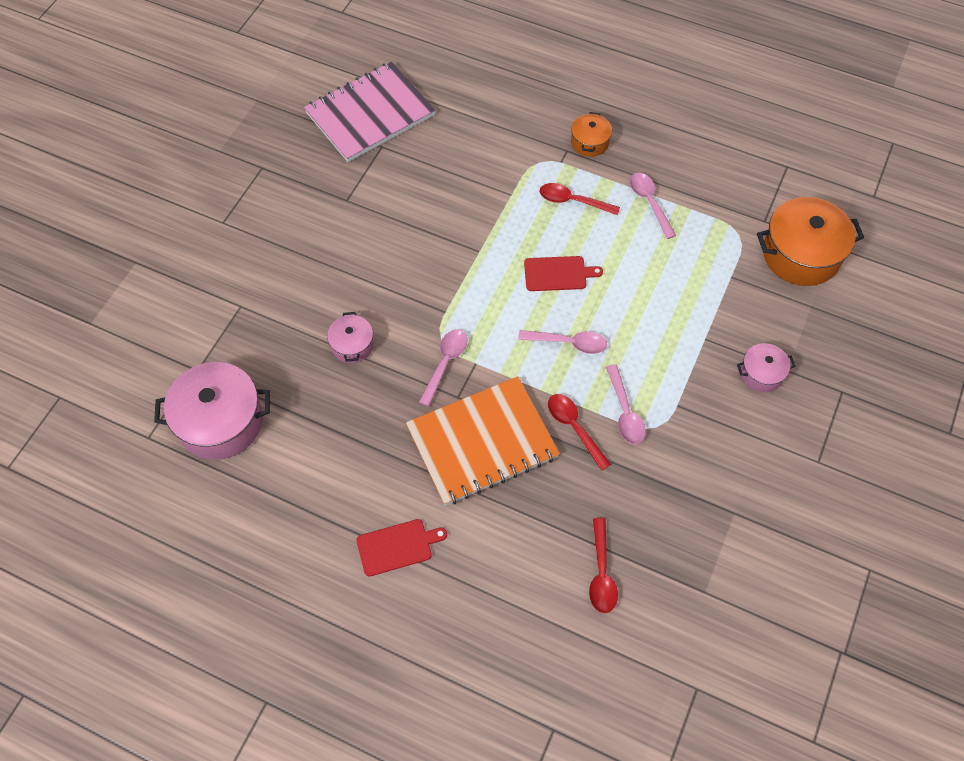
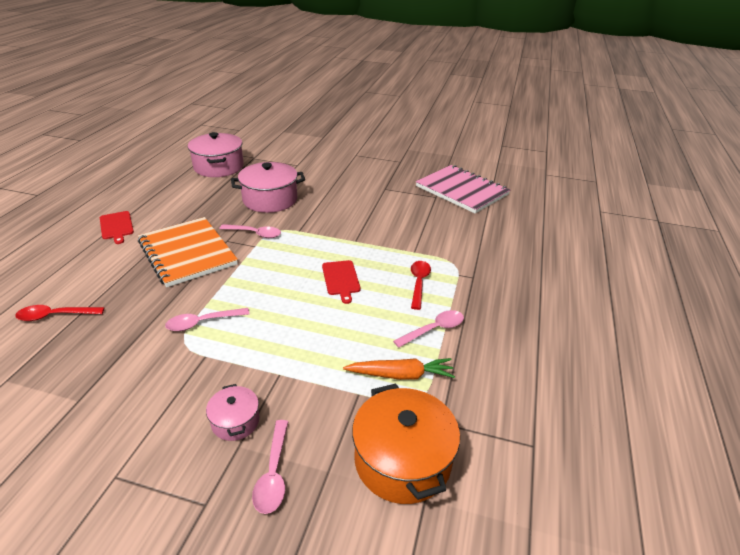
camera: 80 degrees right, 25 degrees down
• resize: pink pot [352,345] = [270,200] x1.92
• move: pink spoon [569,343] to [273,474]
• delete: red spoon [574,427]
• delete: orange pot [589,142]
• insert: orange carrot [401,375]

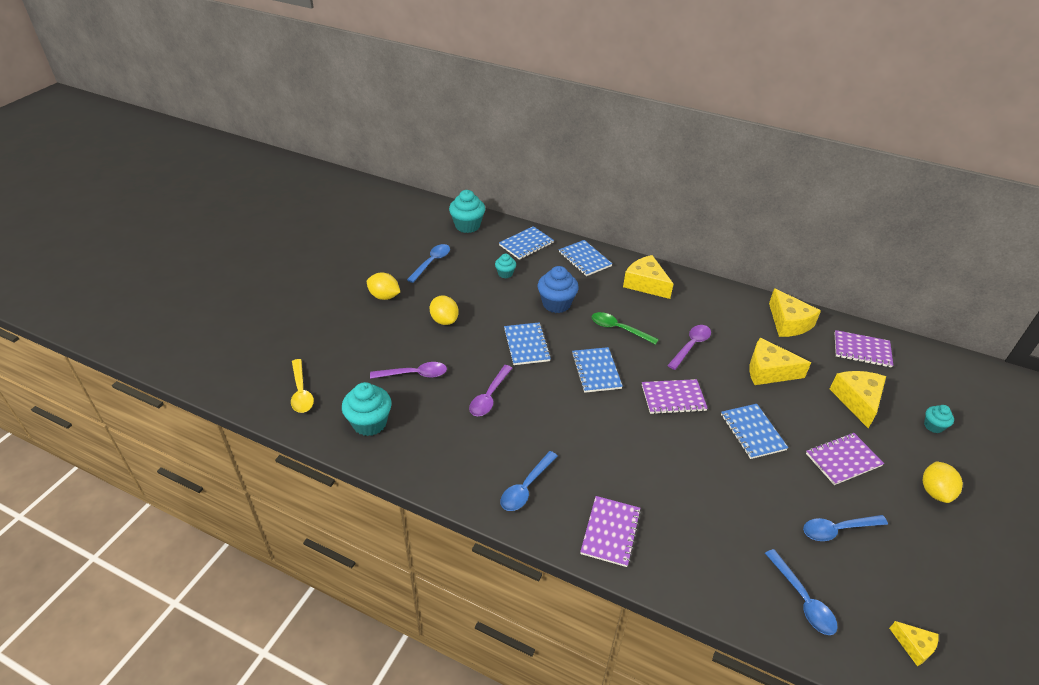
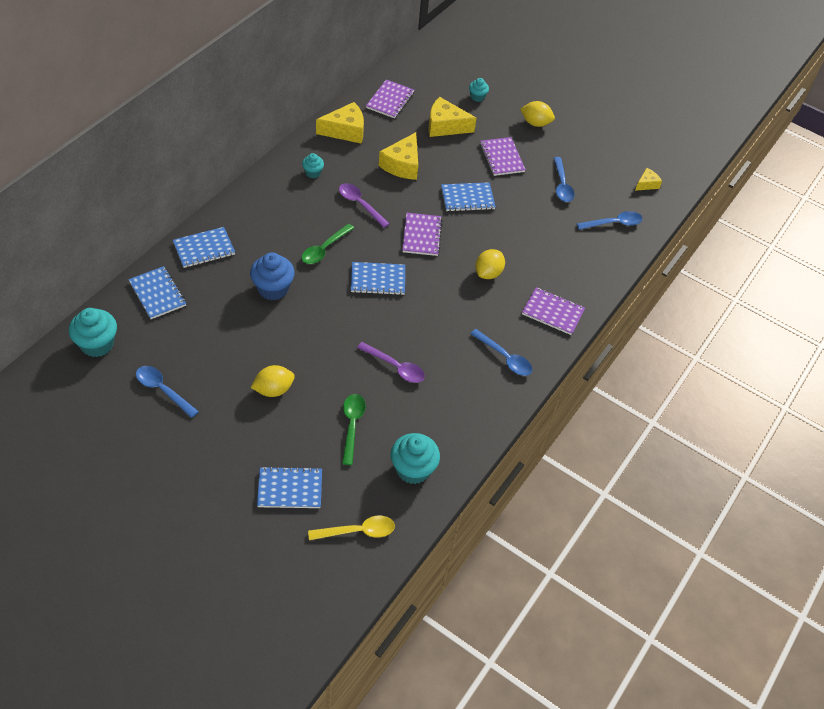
camera: 85 degrees left, 10 degrees up
• move: yellow lemon [384,296] to [488,273]
• recolor: purple spoon [414,374] to green spoon [352,425]
• move: turquoise cupcake [505,273] to [313,173]
• move: blue notebook [526,345] to [290,489]
• delete: yellow cheese [645,284]

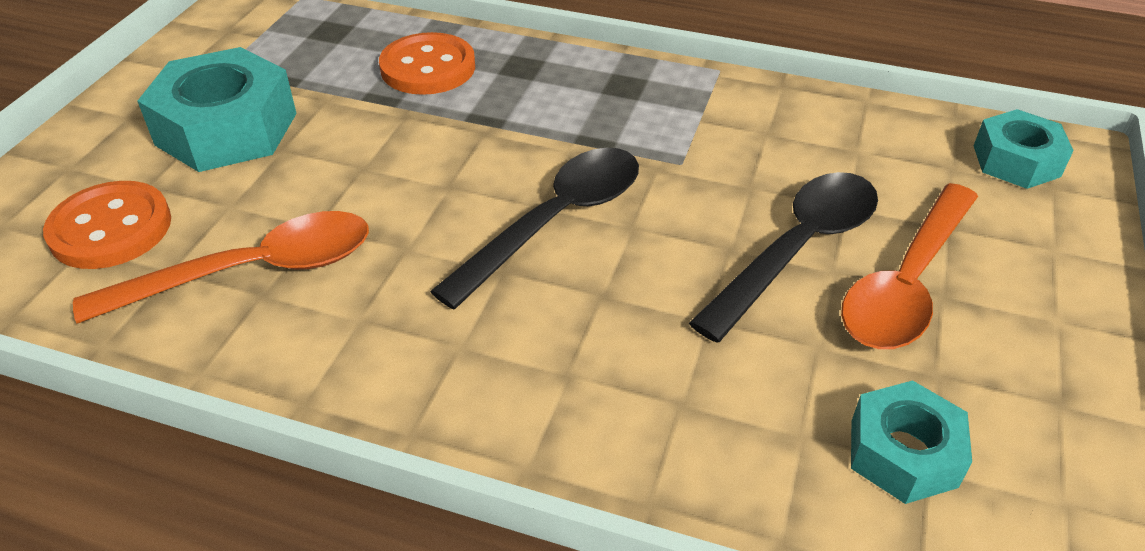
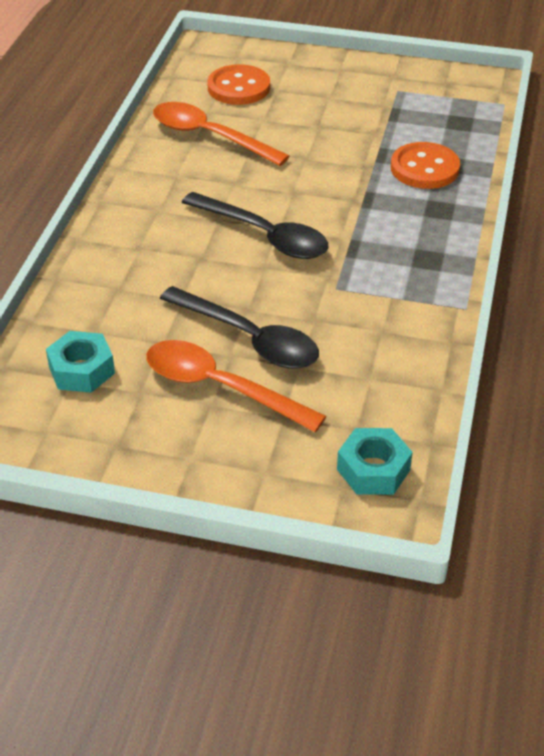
camera: 85 degrees right, 0 degrees up
• rotate: orange spoon [252,271] = [209,136] 150 degrees clockwise
• delete: turquoise nut [226,129]

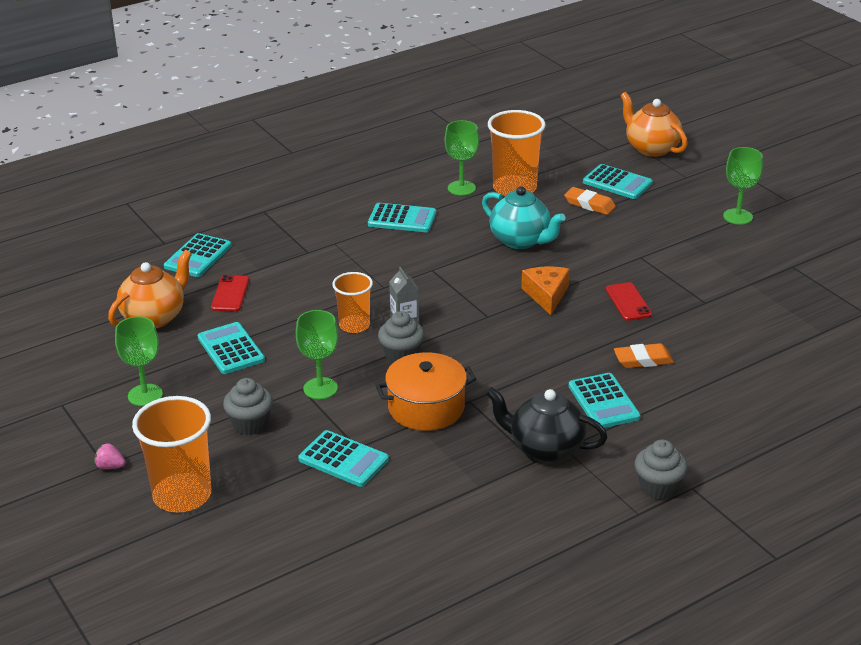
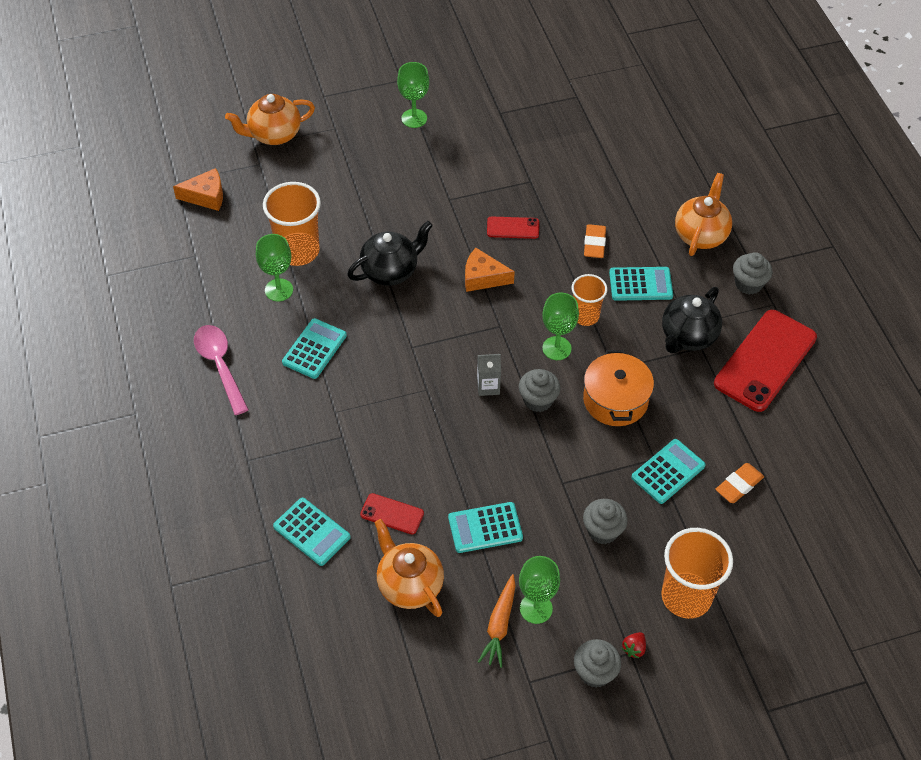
camera: 75 degrees left, 20 degrees up
• recolor: pink strawberry [110,466] to red strawberry [634,648]
• move: green goblet [320,388] to [556,348]
• move: orange cup [354,325] to [585,316]
• recolor: turquoise teapot [521,241] to black teapot [390,271]
• move: orange eraser [589,204] to [739,485]
• delete: turquoise calculator [617,183]
• insert: orange cheese [206,196]
• insert: pink spoon [220,365]
• insert: orange carrot [499,625]
• insert: grey cupcake [595,672]
• insert: orange teapot [700,235]
• insert: red phone [765,360]

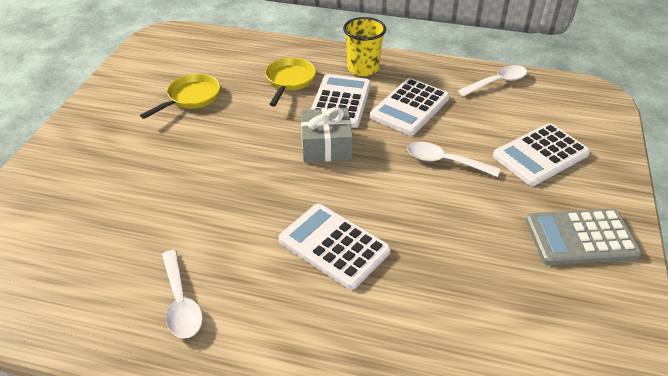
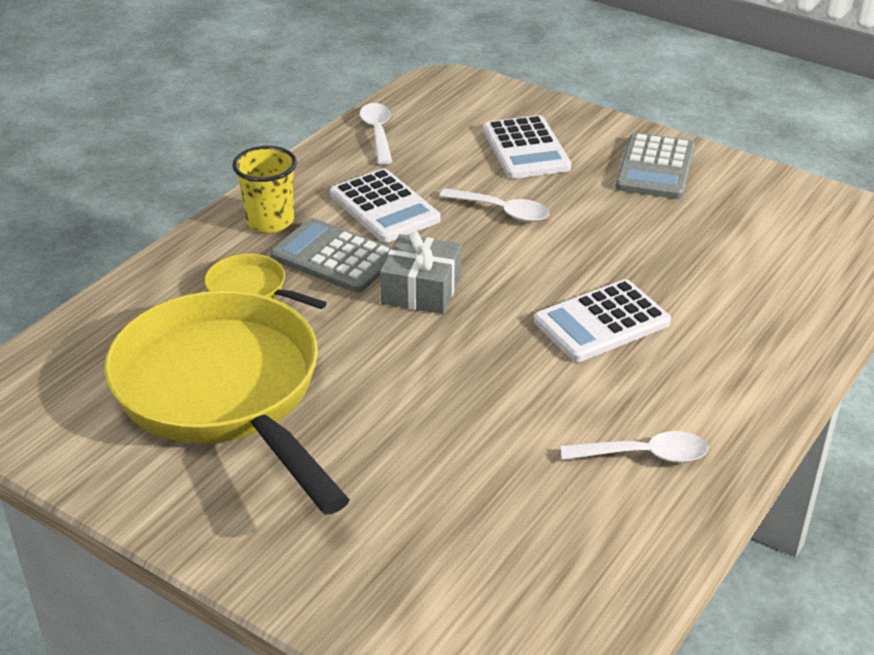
camera: 70 degrees left, 5 degrees down
• resize: yellow pan [191,98] = [224,393] x2.39
• recolor: white calculator [340,102] to grey calculator [334,257]
• rotate: white spoon [444,161] = [502,211] 105 degrees counterclockwise

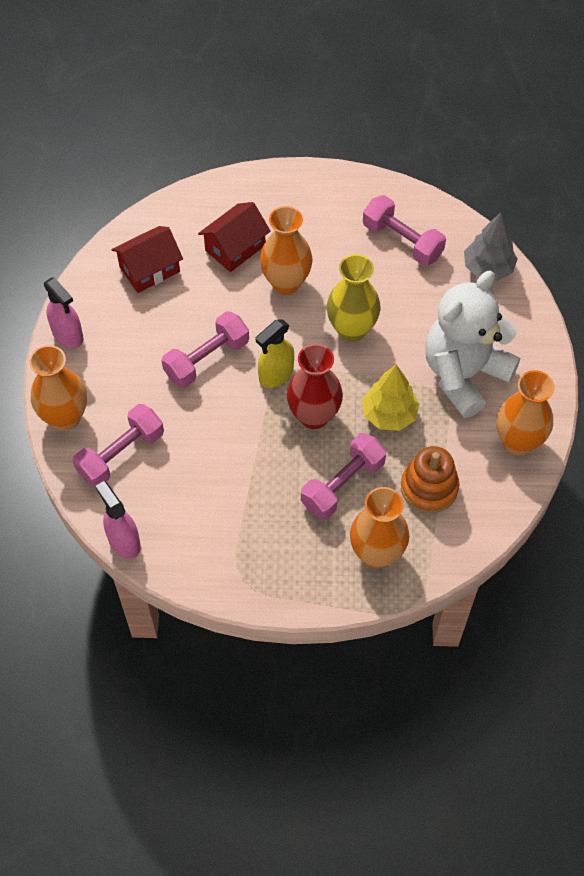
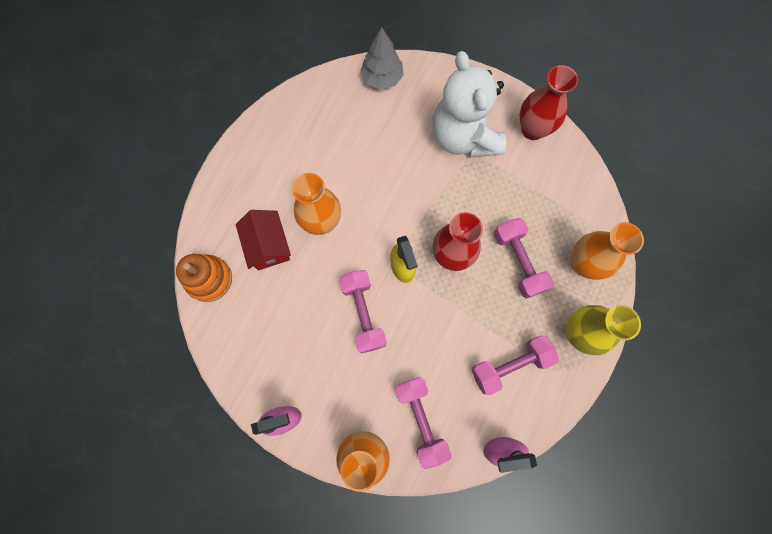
camera: 65 degrees left, 15 degrees up
• delete: red house [149,269]
• move: yellow vase [351,329] to [578,333]
• delete: yellow tree [389,414]
• move: pink dumbbell [402,241] to [510,365]
• move: orange stacking toy [429,487] to [209,279]
• recolor: orange vase [518,441] to red vase [532,129]

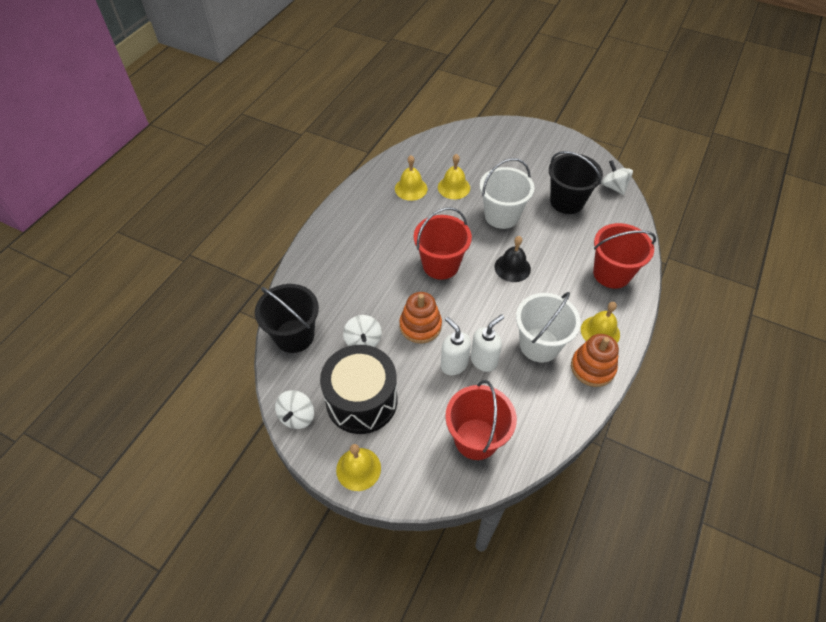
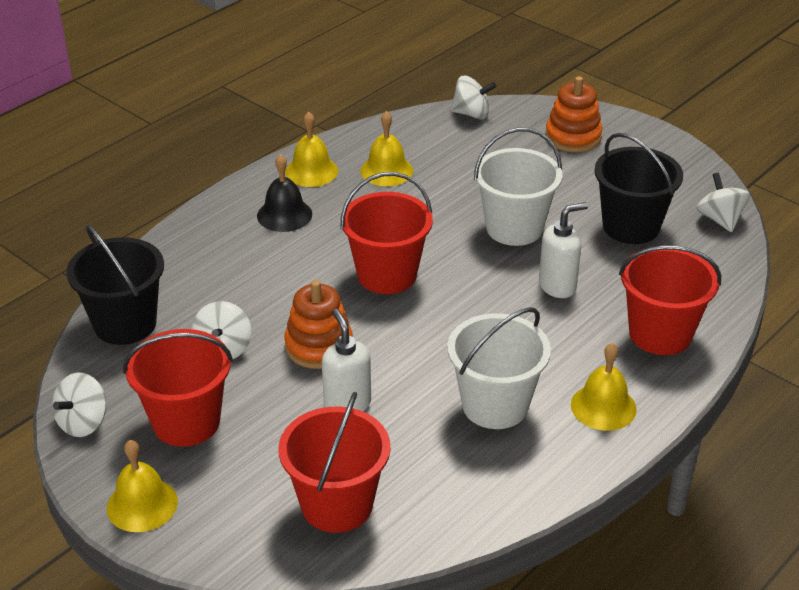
camera: 15 degrees right, 15 degrees down
• replace: black drum [361,400] to red bucket [186,422]
• move: yellow bell [454,187] to [311,171]
• move: white soap dispenser [484,360] to [558,286]
• move: black bell [512,268] to [284,215]
• move: orange stacking toy [592,367] to [573,137]
• insert: white spinning top [471,114]

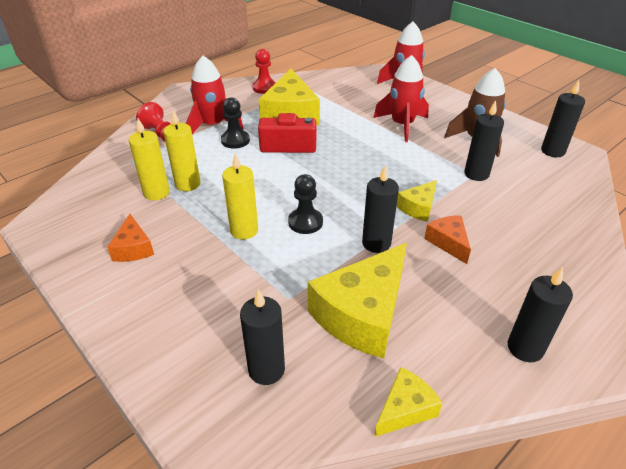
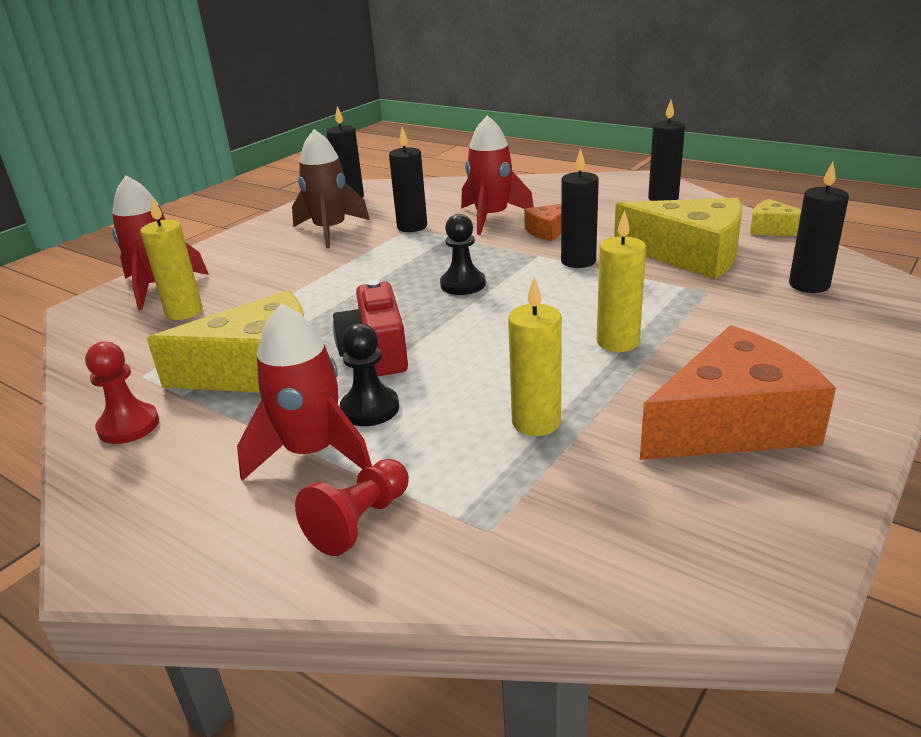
camera: 100 degrees left, 10 degrees down
• resize: orange cheese [133,248] = [732,423] x1.99
• move: yellow candle [156,193] to [184,312]
• move: black pawn [305,222] to [463,284]
• move: red rocket [402,125] to [491,217]
• delete: yellow cheese [418,207]

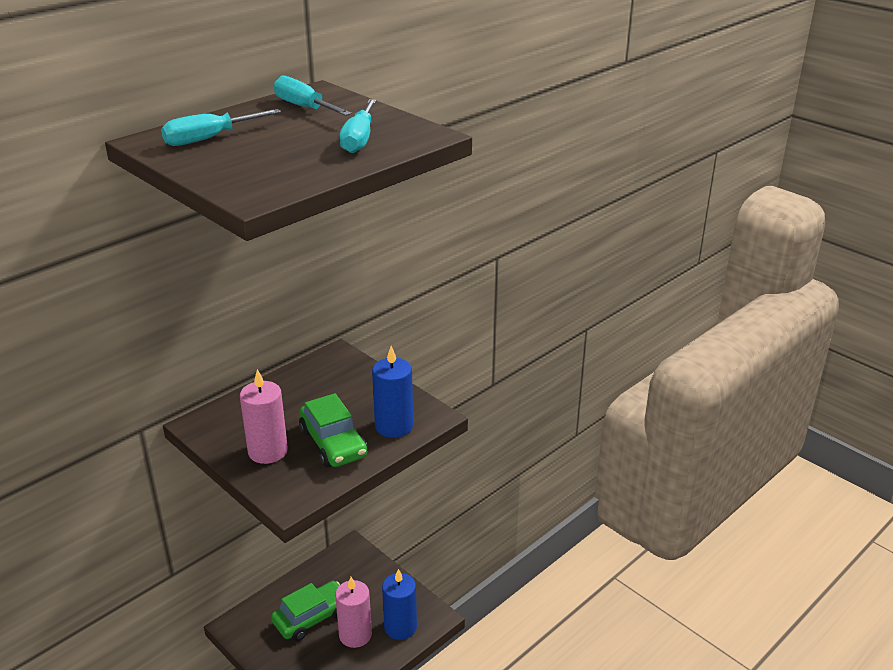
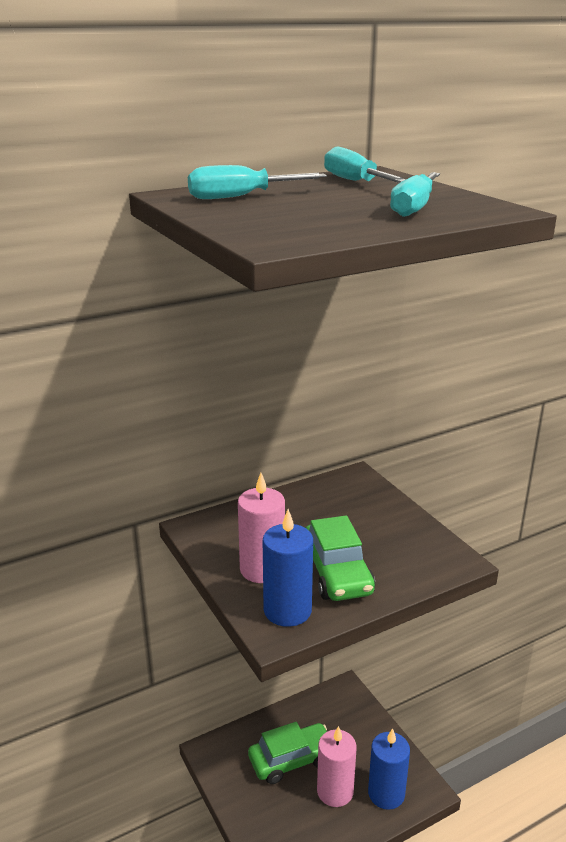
camera: 15 degrees right, 5 degrees down
• move: blue candle [394,426] to [287,610]

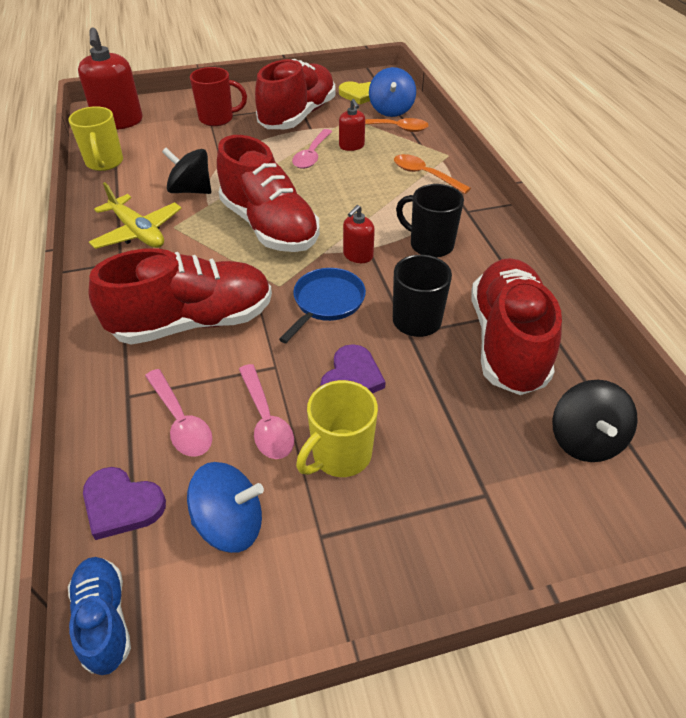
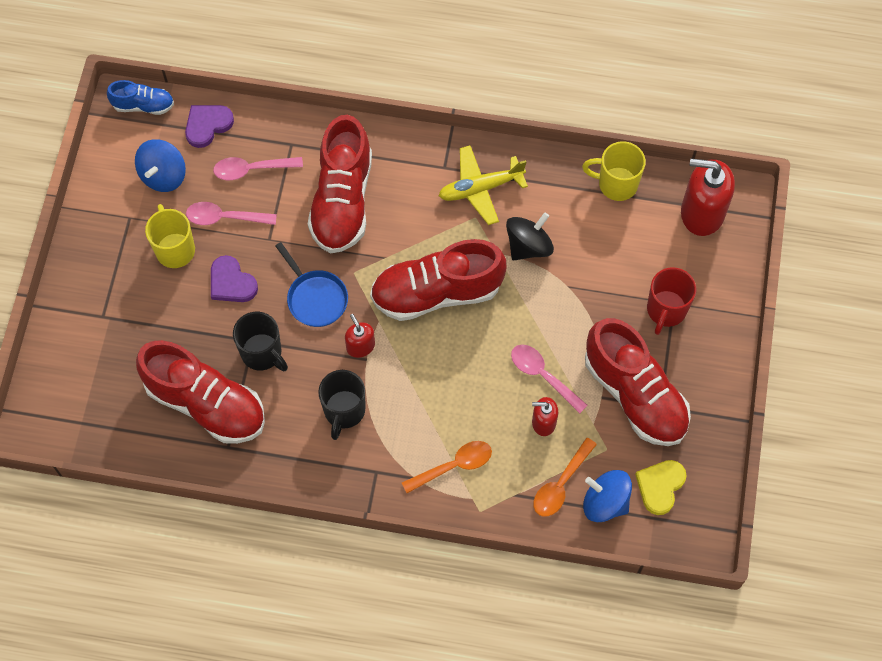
camera: 115 degrees right, 20 degrees up
• rotate: black mug [430,245] = [344,411] 135 degrees clockwise
• delete: black spinning top [584,440]

